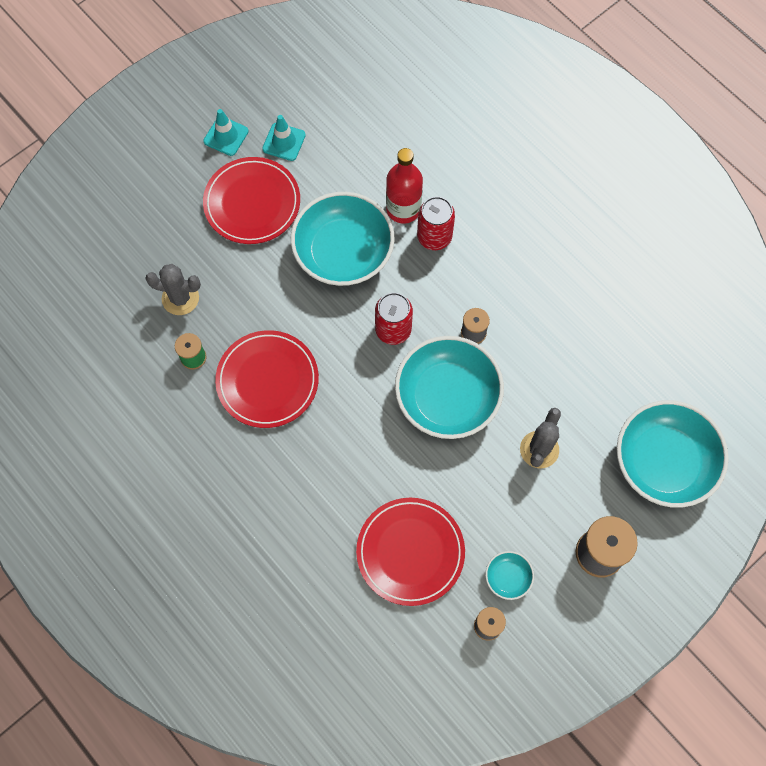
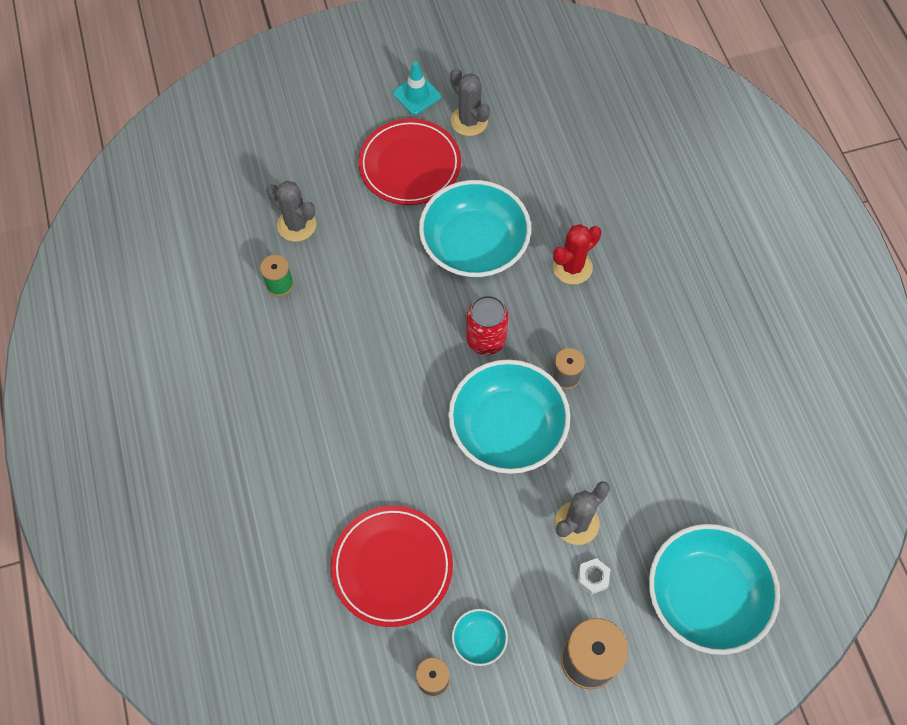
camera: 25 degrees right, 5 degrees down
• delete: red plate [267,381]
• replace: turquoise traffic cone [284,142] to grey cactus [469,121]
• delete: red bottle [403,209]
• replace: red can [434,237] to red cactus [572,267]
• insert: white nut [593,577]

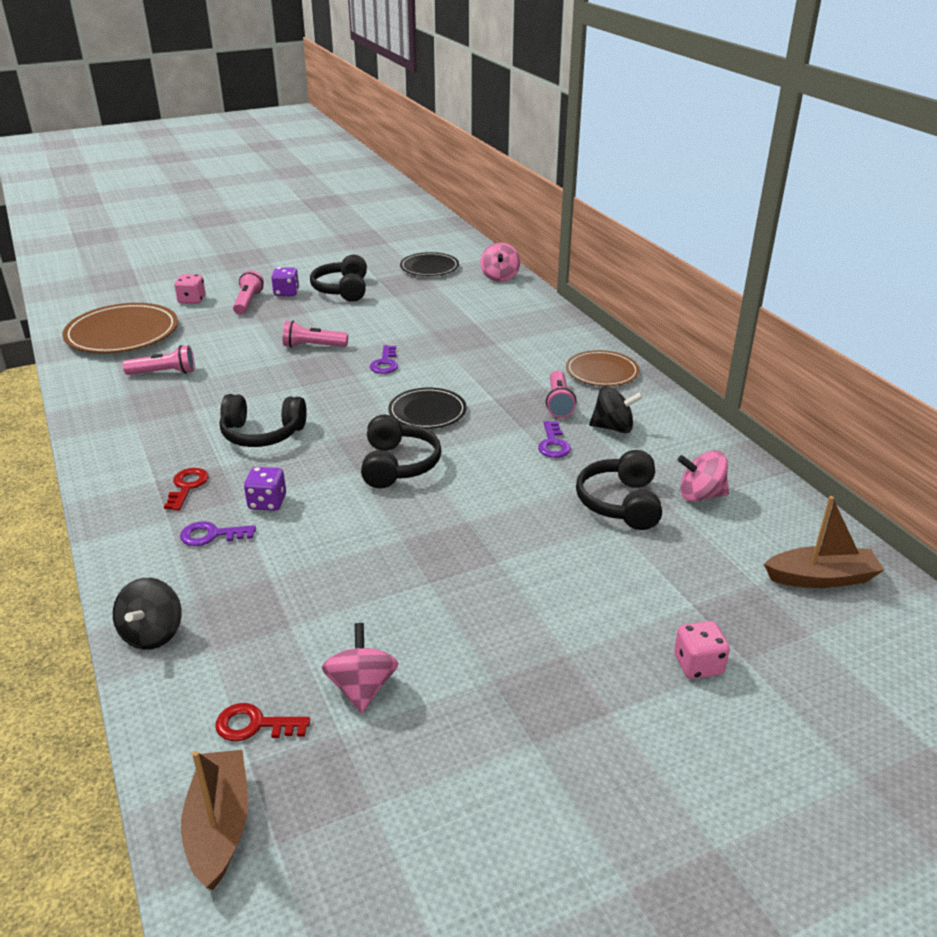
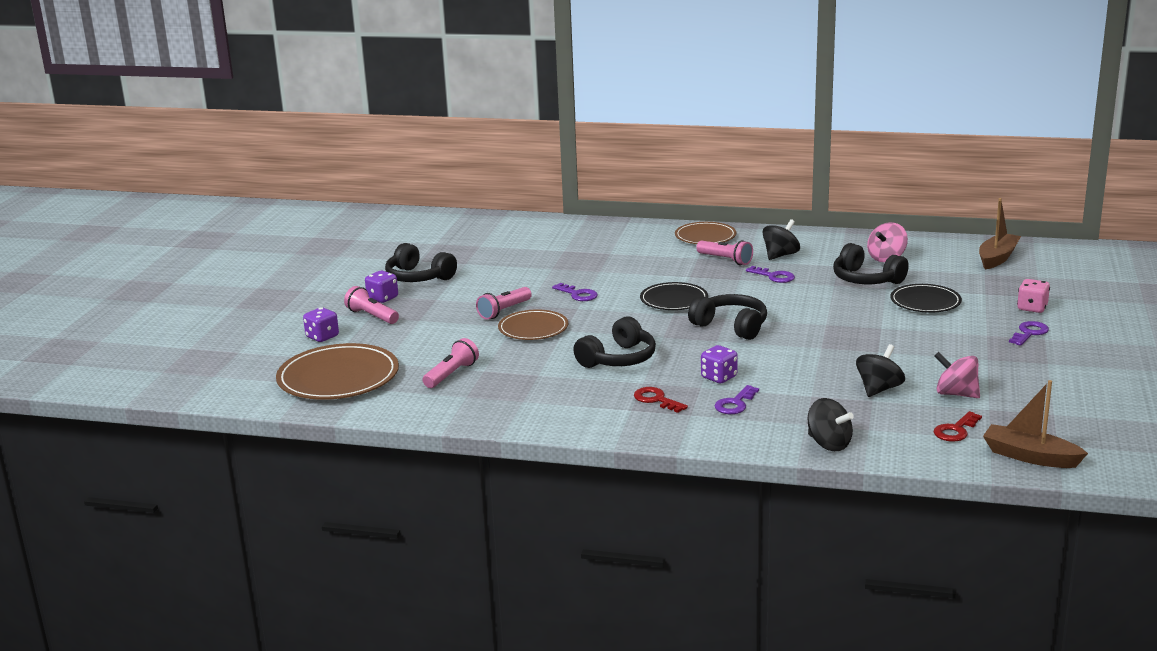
camera: 50 degrees left, 10 degrees down
• recolor: pink dice [192,300] to purple dice [322,337]
• move: black plate [429,267] to [925,302]
• delete: pink spinning top [499,277]
• insert: brown plate [533,328]
• insert: black spinning top [879,389]
• insert: purple key [1029,333]

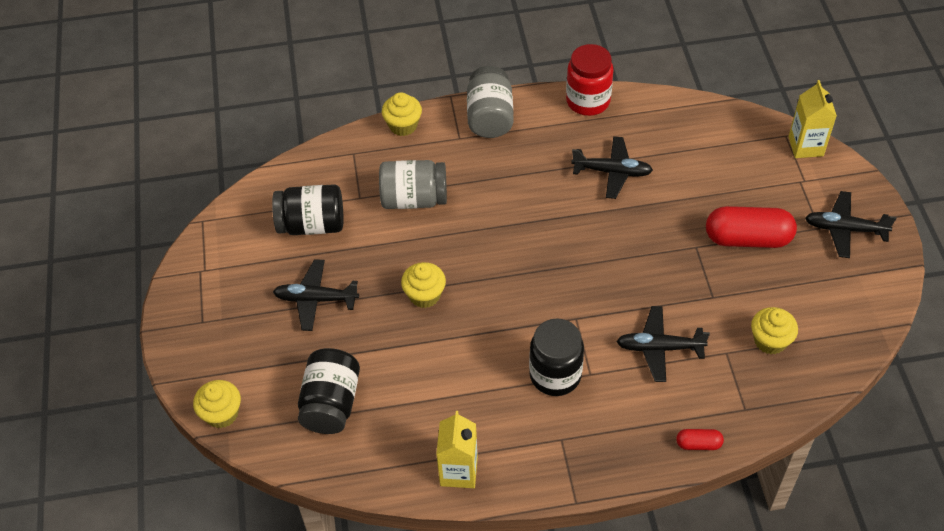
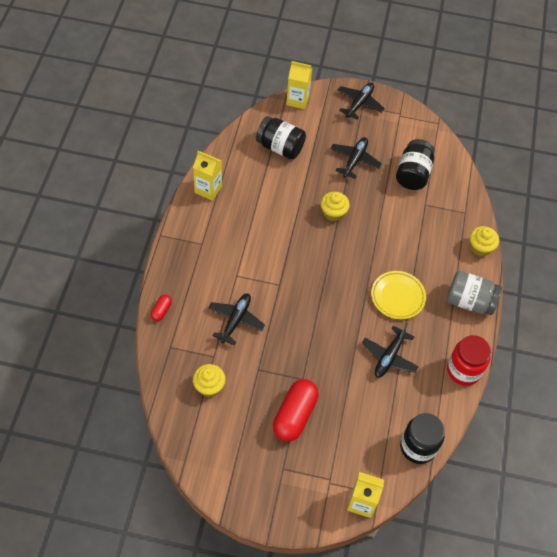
camera: 105 degrees right, 5 degrees up
• replace: yellow cupcake [222,413] to yellow carton [297,100]
• delete: grey jar [414,199]
• move: black jar [555,375] to [418,447]
• move: black plane [844,229] to [359,103]
• insert: yellow plate [397,296]

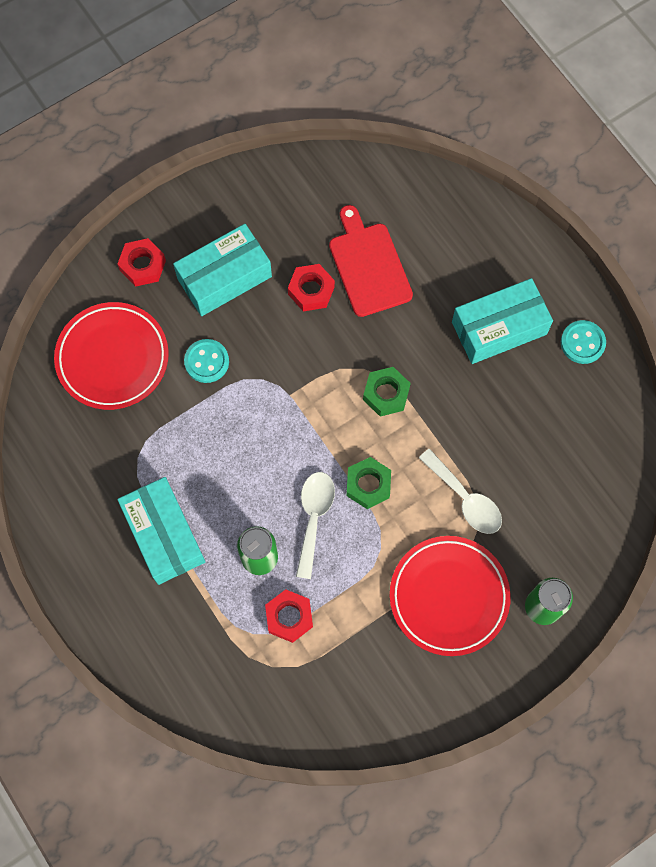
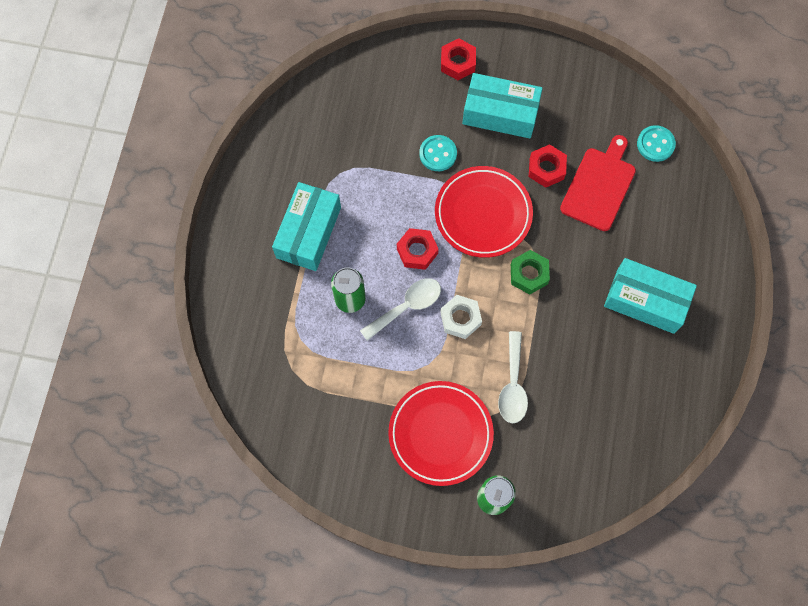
camera: 45 degrees right, 0 degrees up
• move: red plate [112,358] to [483,214]
• move: red nut [289,617] to [417,251]
• recolor: green nut [368,485] to white nut [460,319]
• move: turquoise button [582,343] to [655,144]

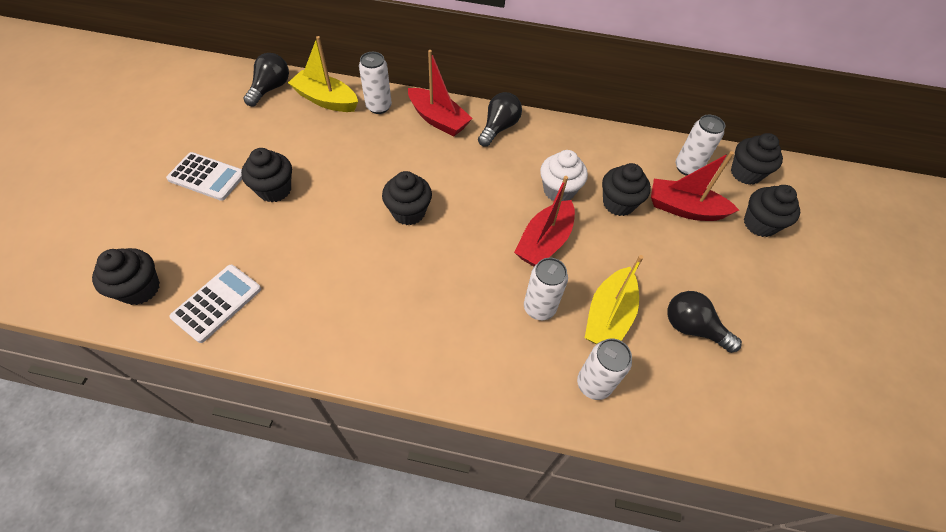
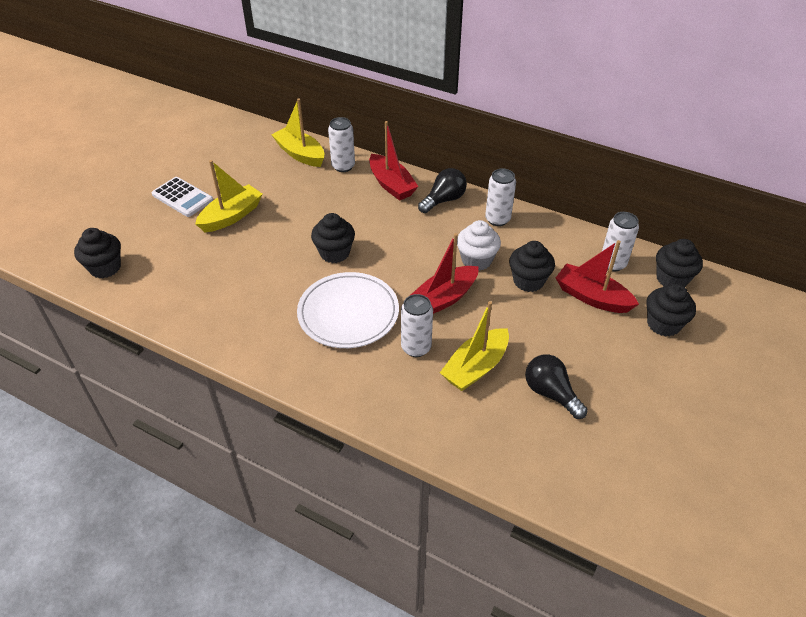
camera: 20 degrees right, 10 degrees down
• delete: white calculator [217,303]
• replace: black cupcake [274,190] to yellow boat [231,216]
• delete: black light bulb [271,88]
• move: white can [593,384] to [497,219]
• insert: white plate [348,313]

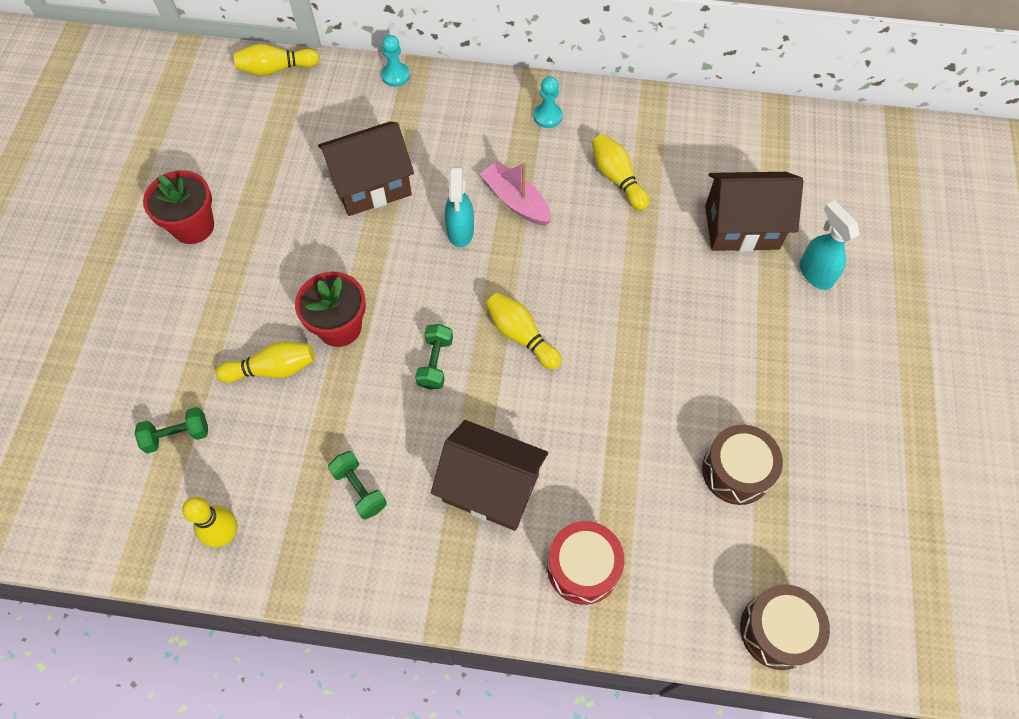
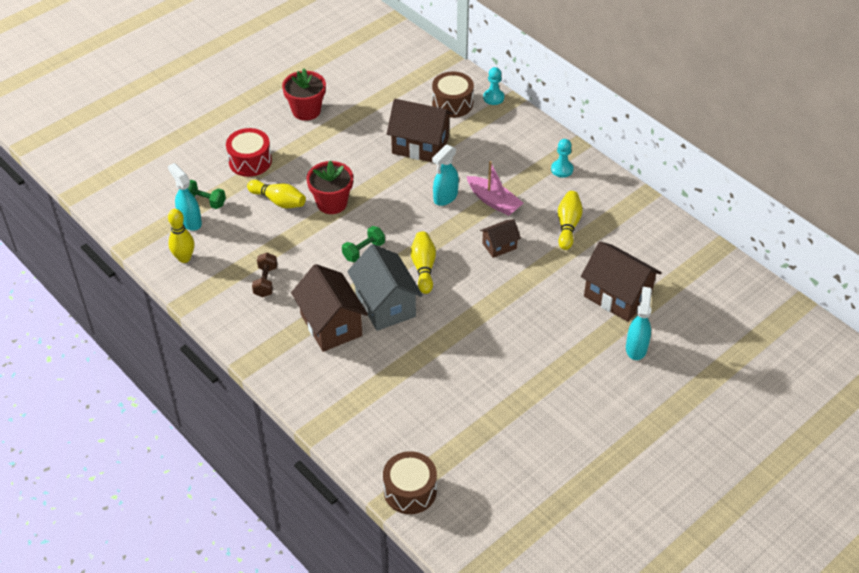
camera: 40 degrees right, 15 degrees down
• delete: yellow bowling pin [276,69]
• recolor: green dumbbell [359,489] to brown dumbbell [265,281]
• rotate: pink boat [516,201] = [494,201] 135 degrees clockwise
• move: red drum [583,567] to [250,161]
• move: brown drum [736,471] to [452,103]
• insert: turquoise spray bottle [190,221]
• insert: grey house [385,305]
• insert: brown house [499,246]

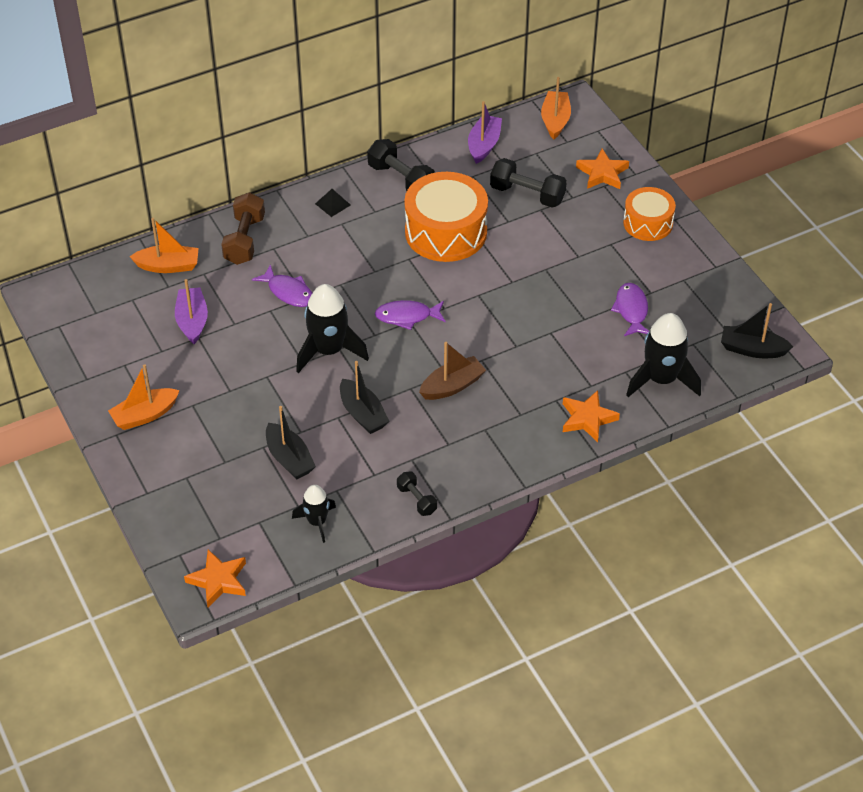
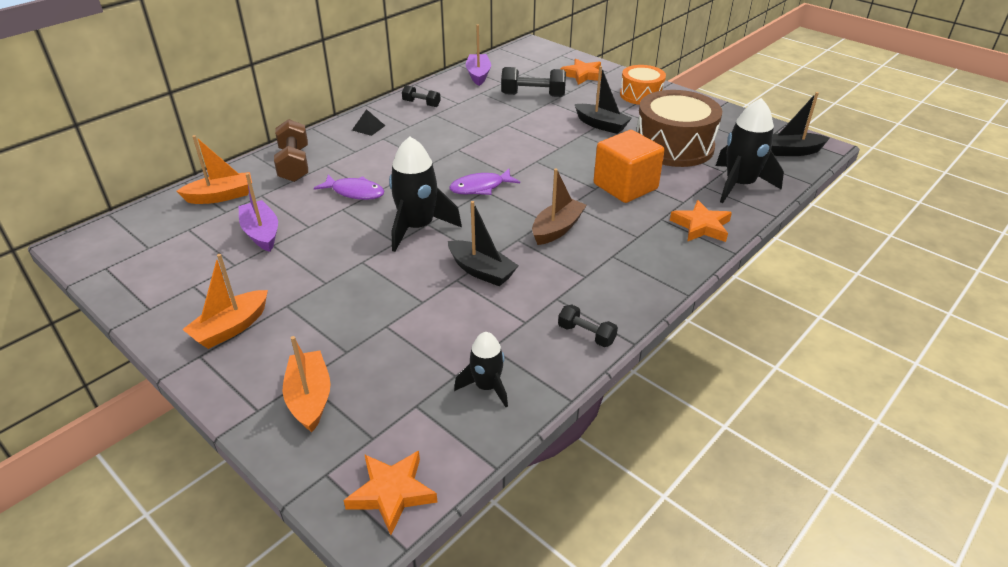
camera: 20 degrees left, 10 degrees down
• move: black boat [289,459] to [601,125]
• resize: black dumbbell [401,179] = [421,104] x0.58
• delete: orange drum [446,232]
• move: orange boat [555,120] to [310,398]
• replace: purple fish [631,310] to brown drum [674,146]
• insert: orange cube [625,186]

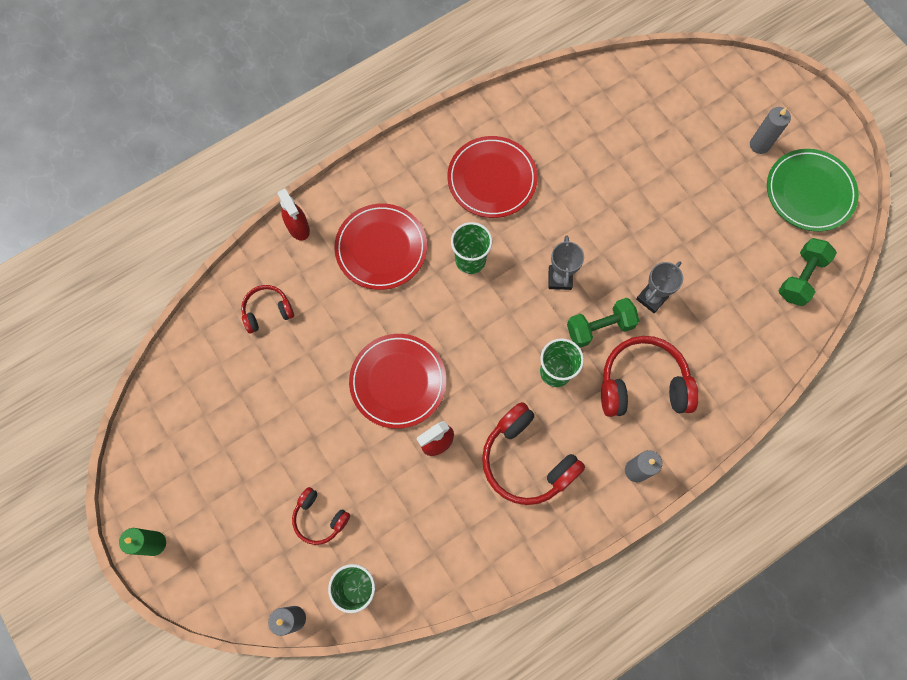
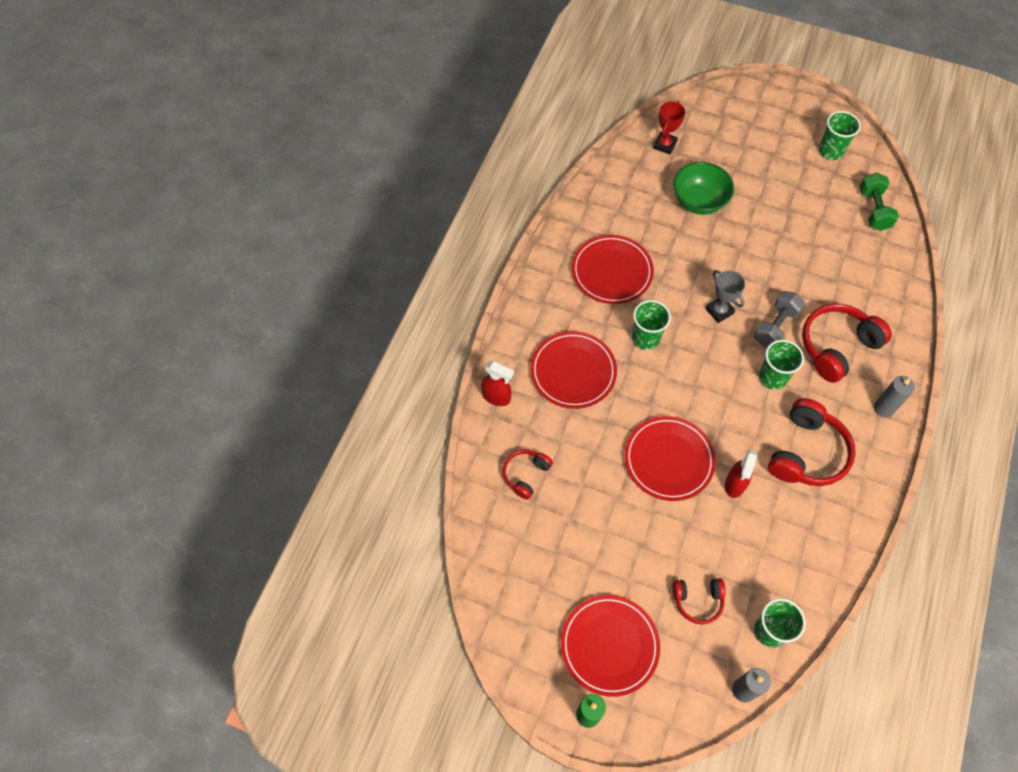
camera: 35 degrees left, 10 degrees down
• rotate: red headphones [526,460] = [806,452] 75 degrees counterclockwise
• recolor: green dumbbell [600,327] to grey dumbbell [775,327]
• delete: grey trophy [651,298]
• delete: grey candle [759,145]
• replace: green plate [809,192] to green cup [830,151]
• insert: red plate [609,646]
• insert: red trophy [664,145]
• insert: green bowl [698,201]

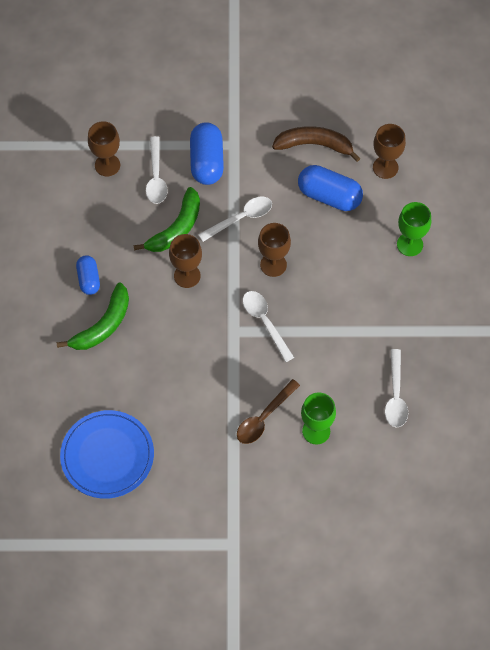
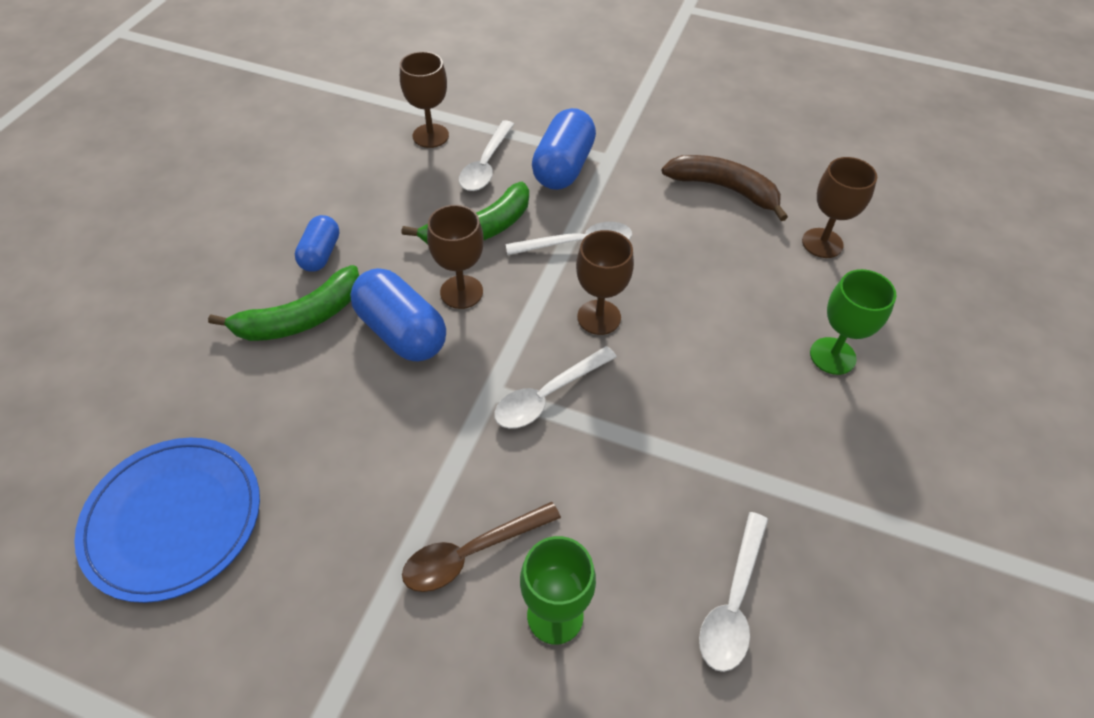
camera: 20 degrees right, 10 degrees down
• rotate: white spoon [265,322] = [548,395] 120 degrees counterclockwise
• move: blue capsule [329,196] to [401,332]

